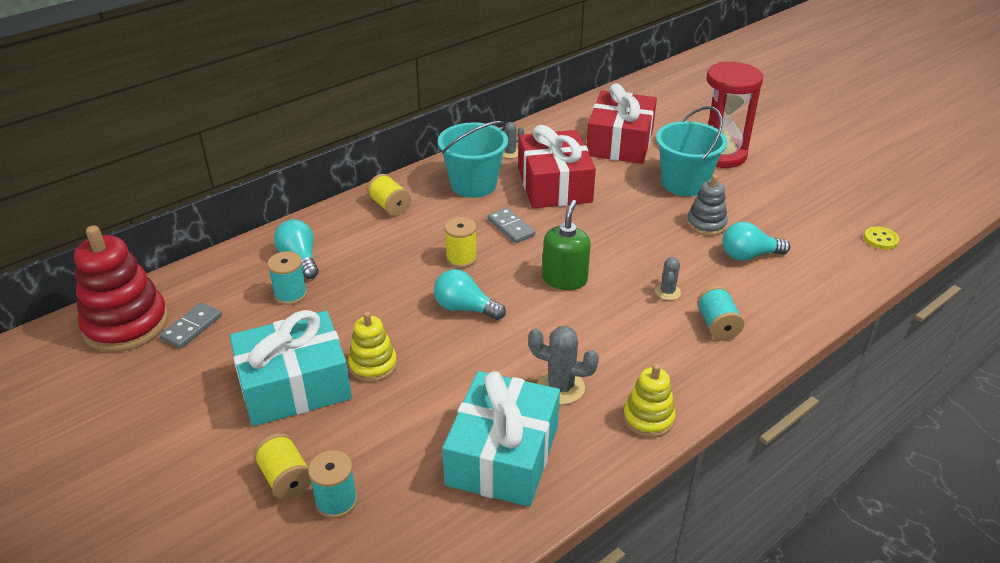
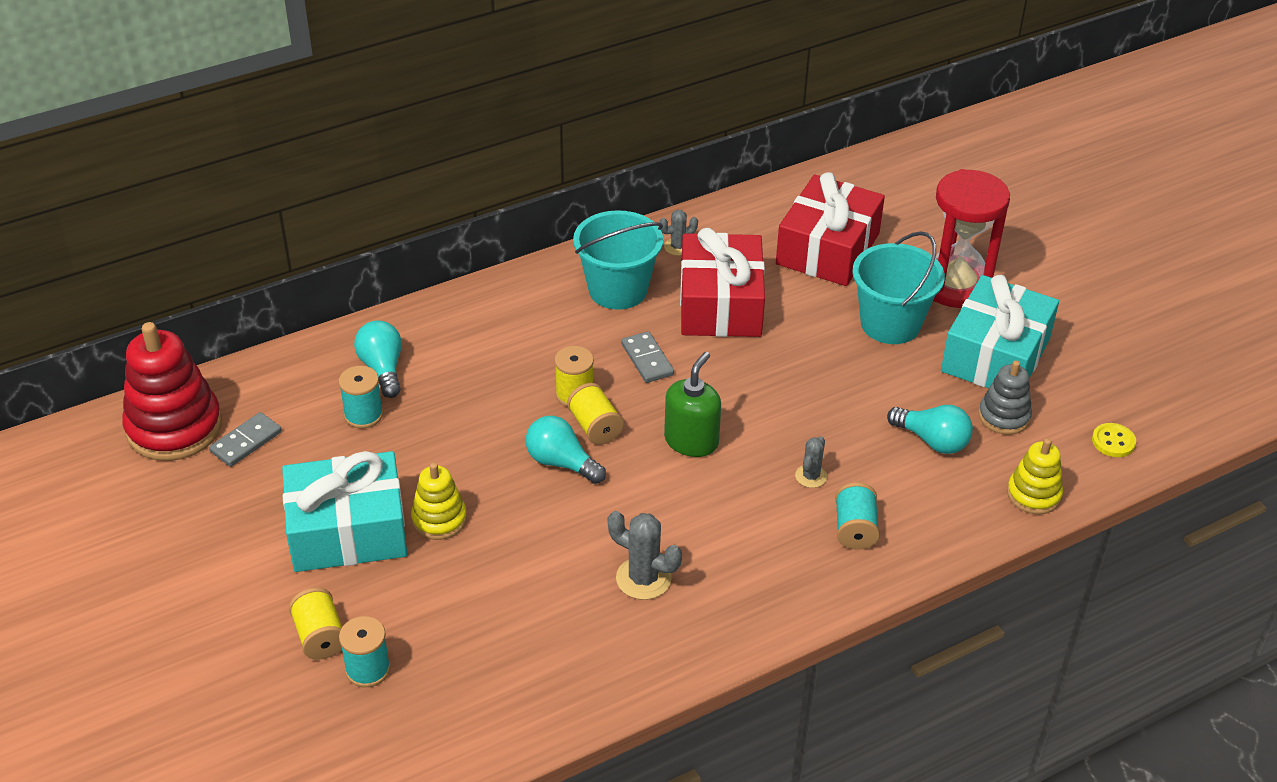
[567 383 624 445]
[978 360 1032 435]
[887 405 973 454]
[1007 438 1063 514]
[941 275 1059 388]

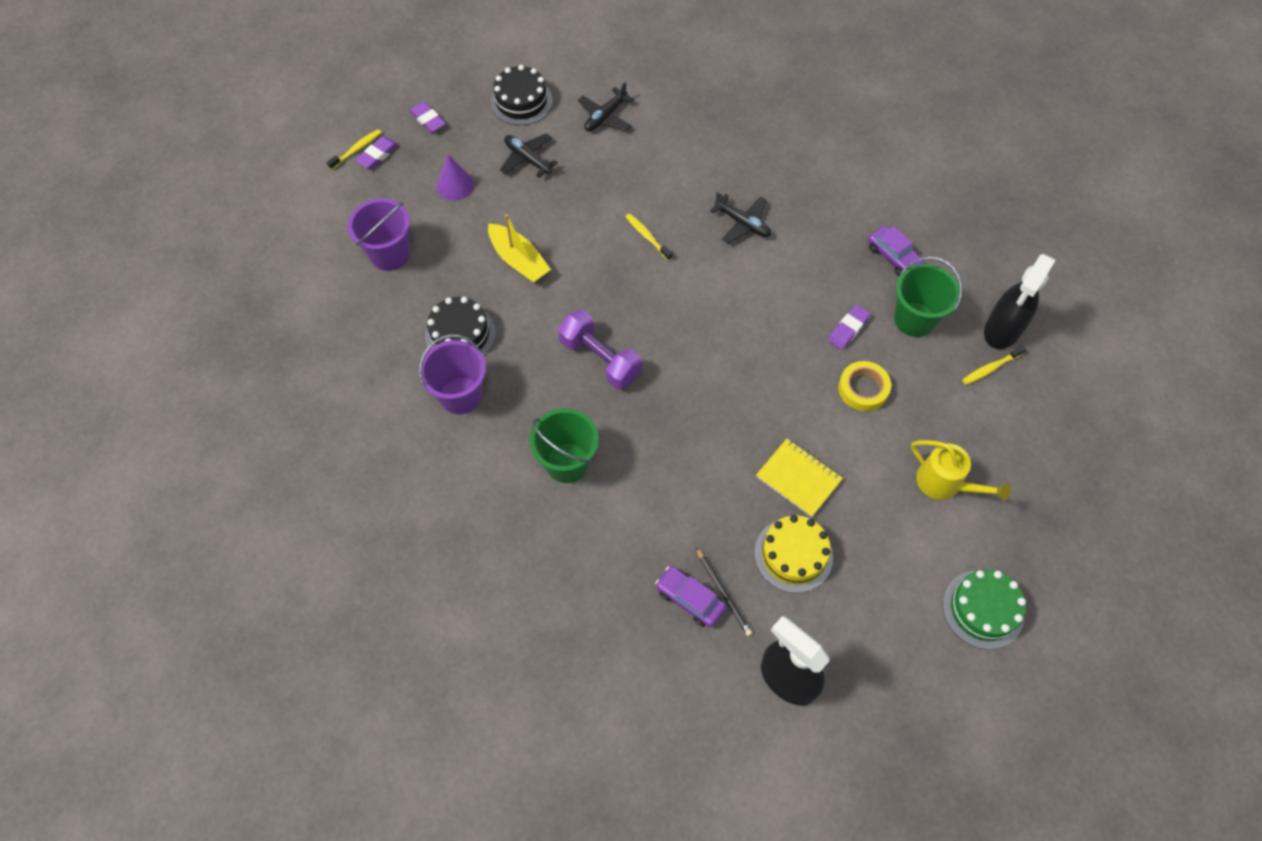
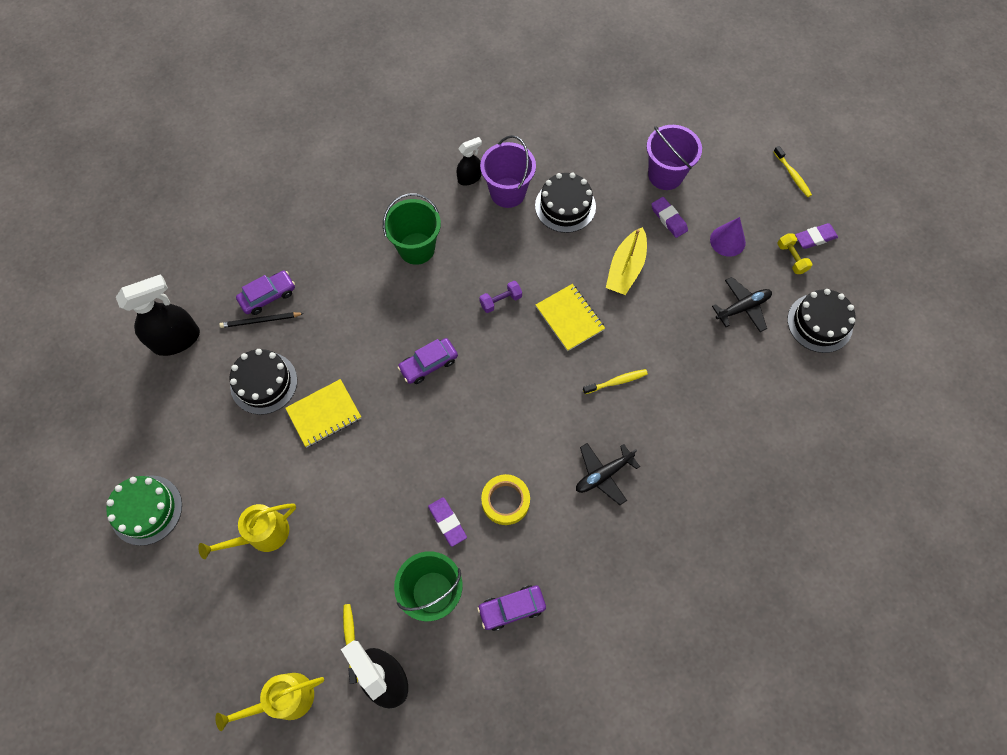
[578 82 634 131] (first image)
[651 197 688 238]
[606 227 647 295]
[479 281 522 313]
[481 474 530 525]
[230 349 297 415]
[457 137 482 186]
[777 233 812 274]
[536 284 605 351]
[397 338 458 384]
[215 673 324 731]

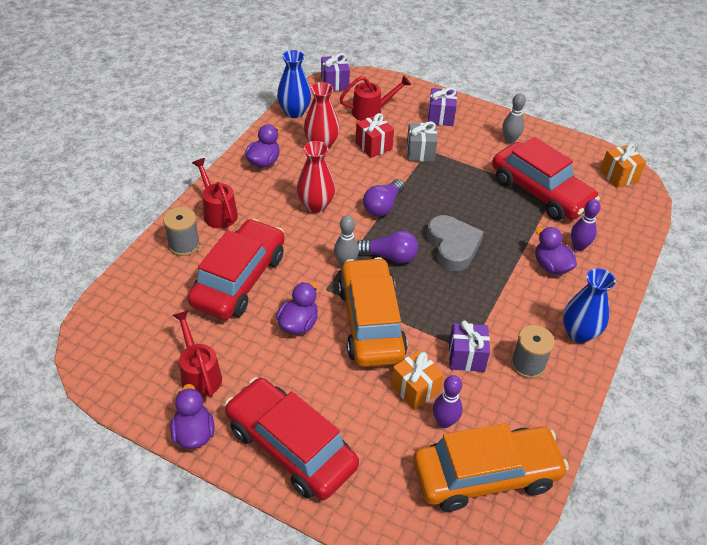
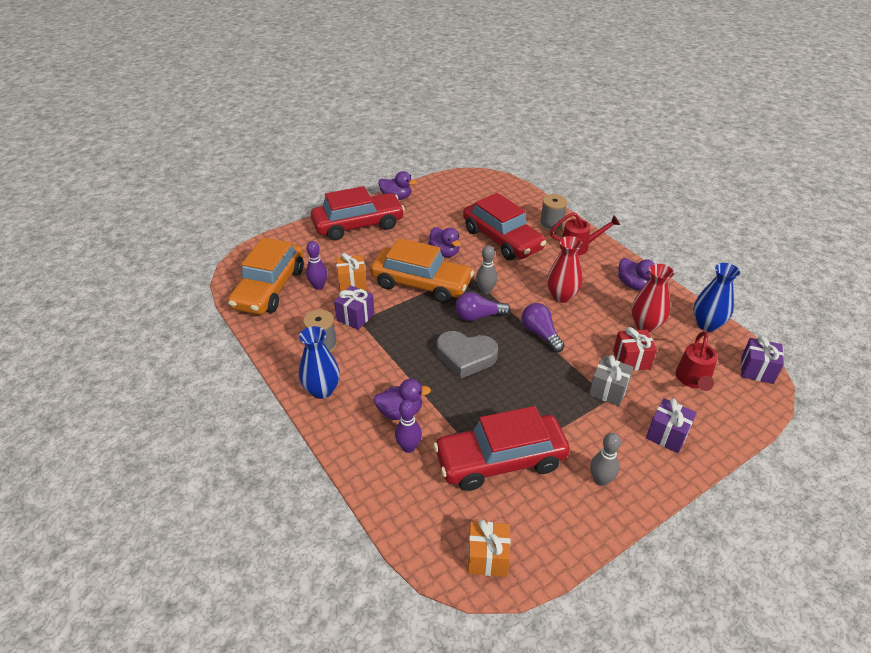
[455 292 511 321]
[173 310 222 398] (first image)

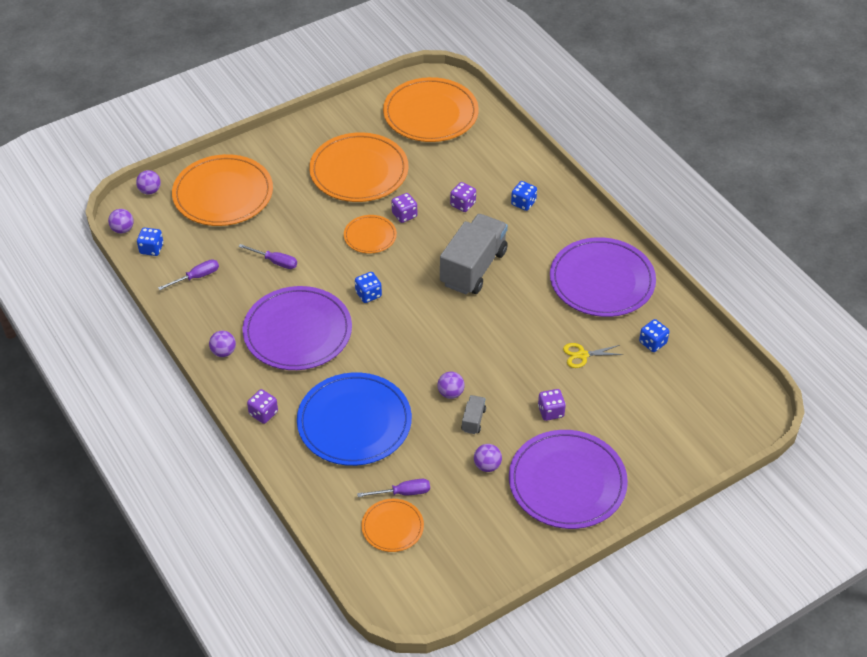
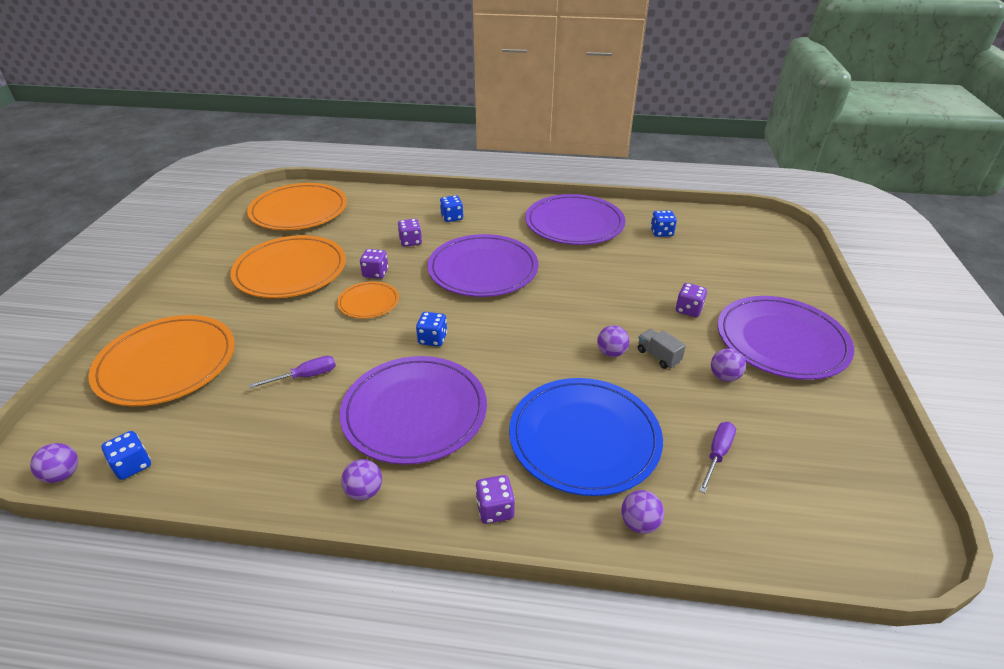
[621 490 664 534]
[427 234 538 297]
[158 259 219 290] (first image)
[563 343 624 368] (first image)
[361 499 424 552] (first image)

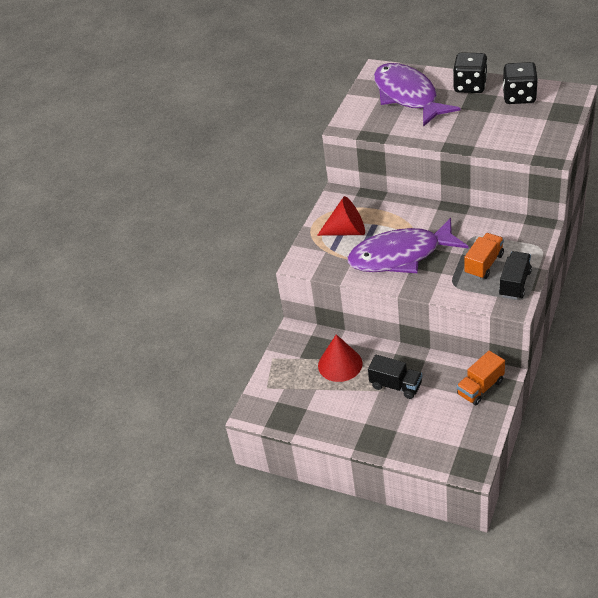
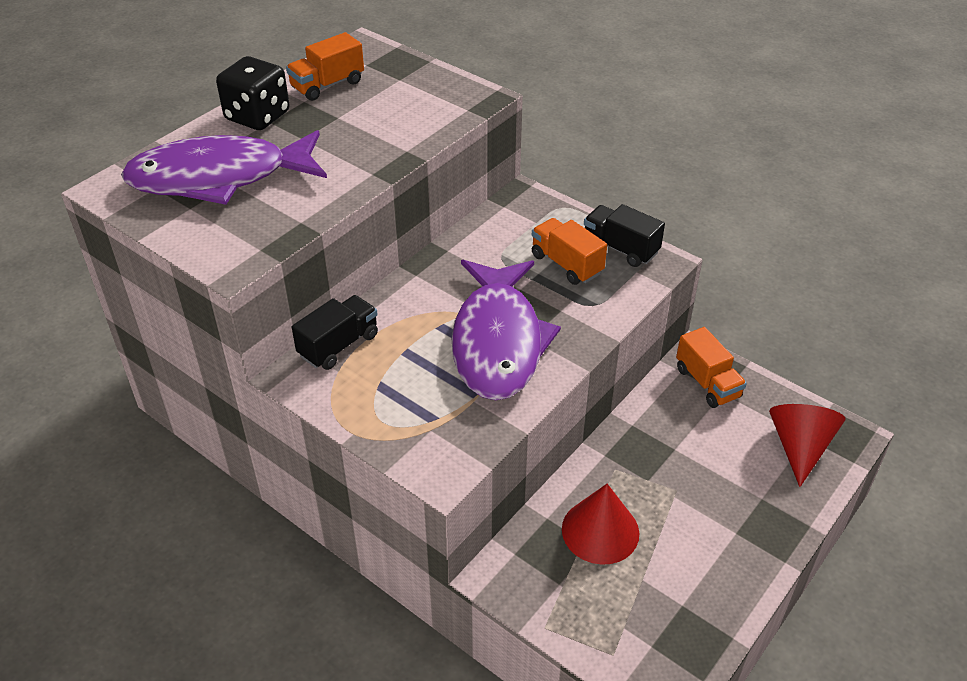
[286 32 364 101]
[769 404 845 487]
[292 295 378 370]

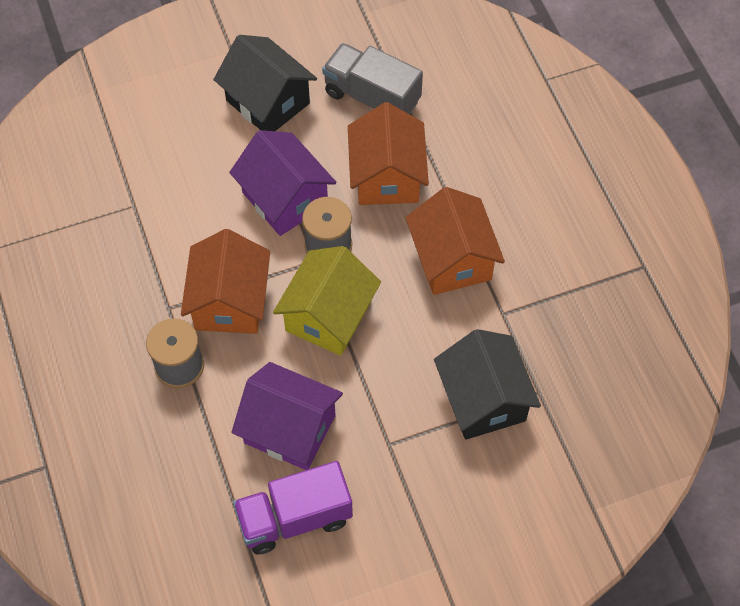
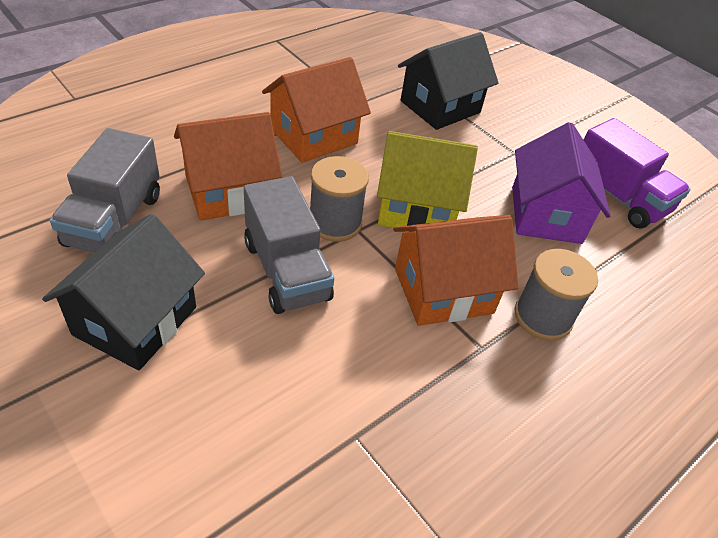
[244 176 334 314]

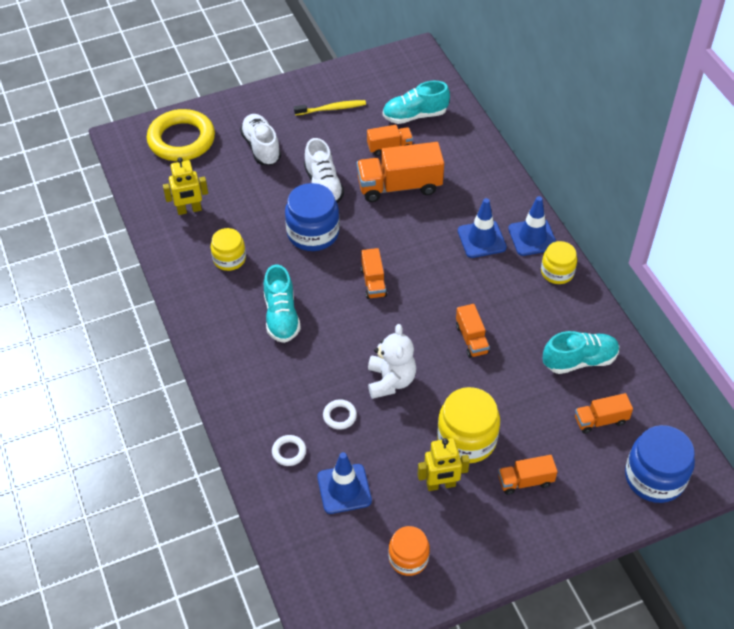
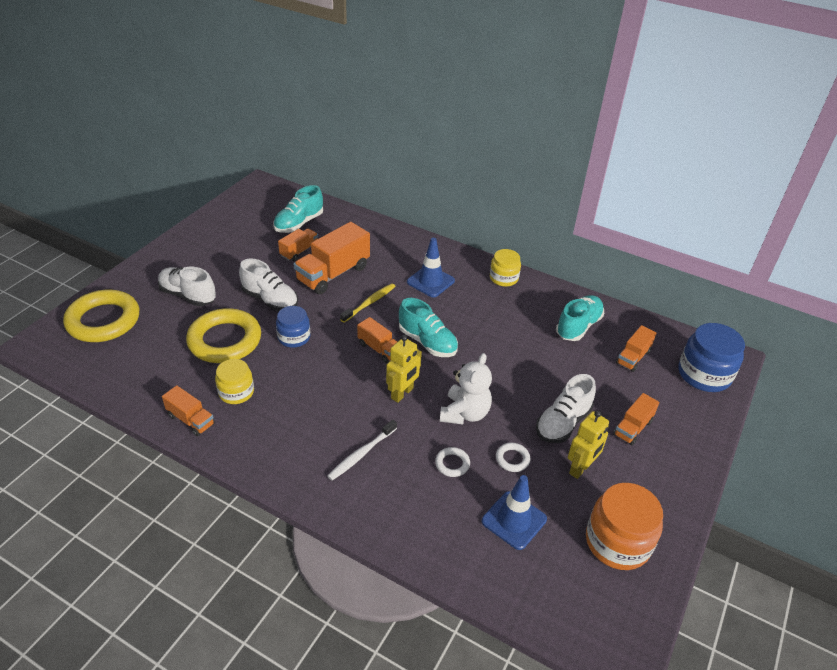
[340 283 396 323]
[386 335 422 403]
[276 306 310 348]
[508 196 556 256] (first image)
[399 298 458 357]
[162 385 215 436]
[440 353 492 424]
[536 374 596 443]
[496 443 530 472]
[586 483 663 570]
[186 308 261 363]
[327 420 397 480]

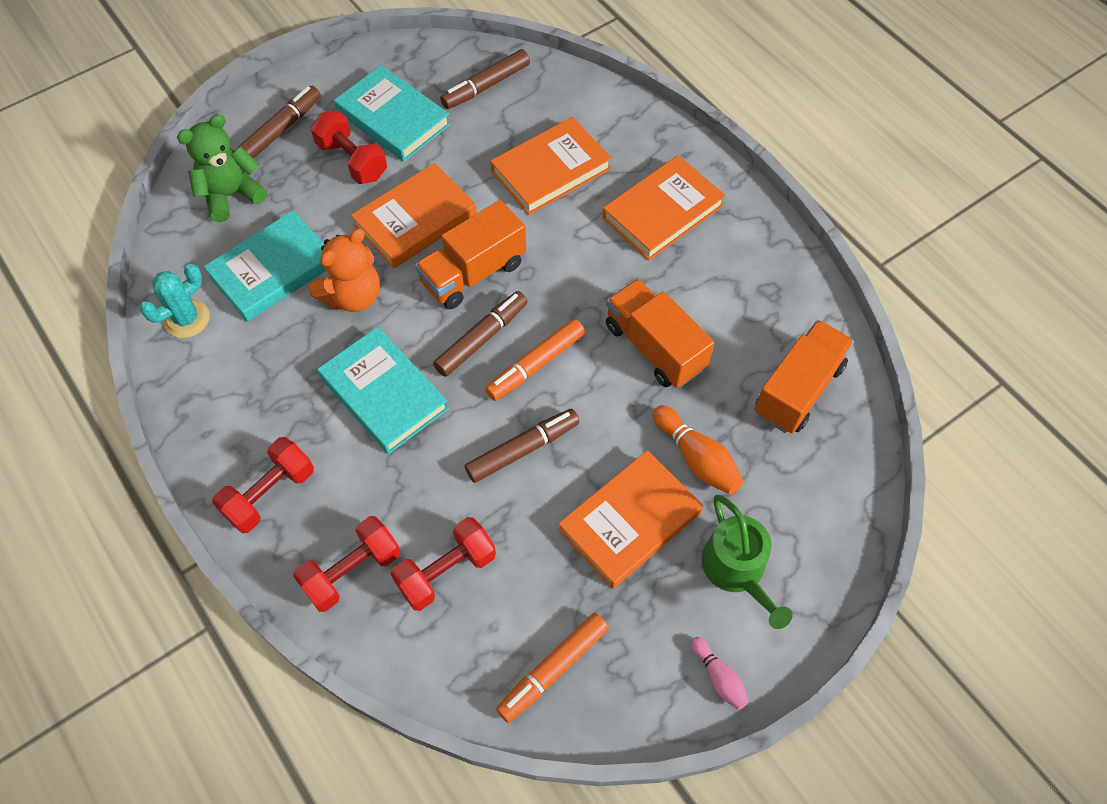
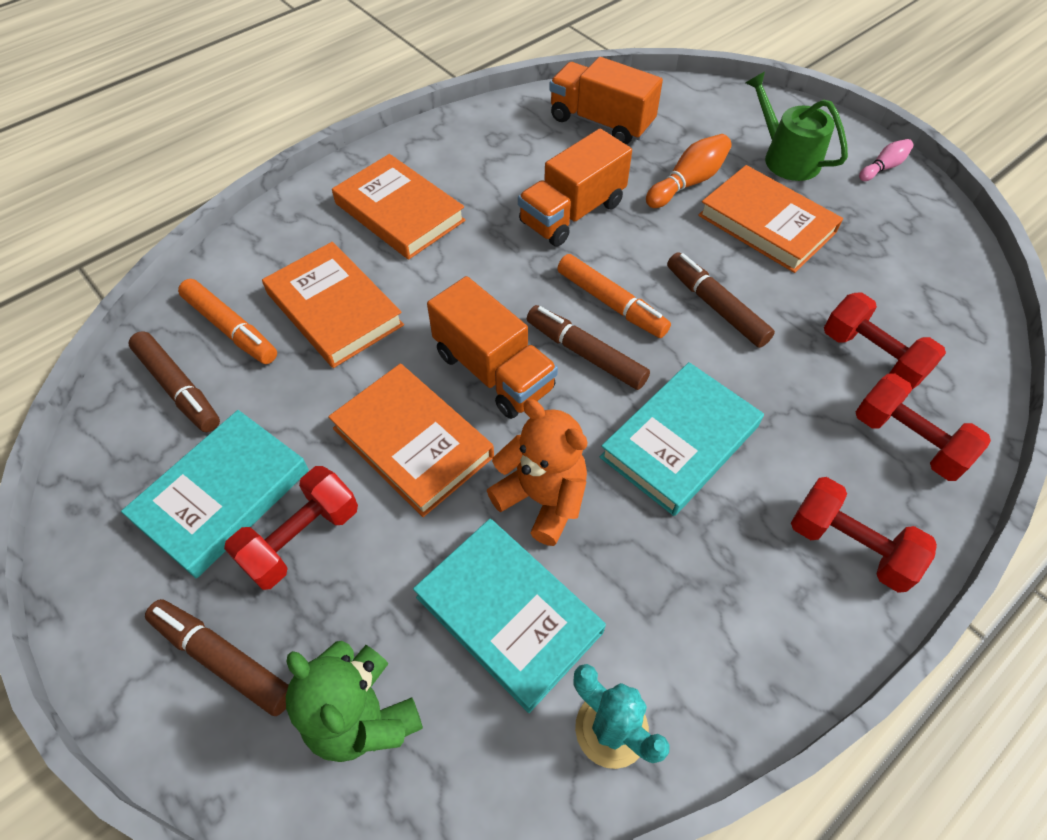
[746 72 848 181]
[178 279 277 364]

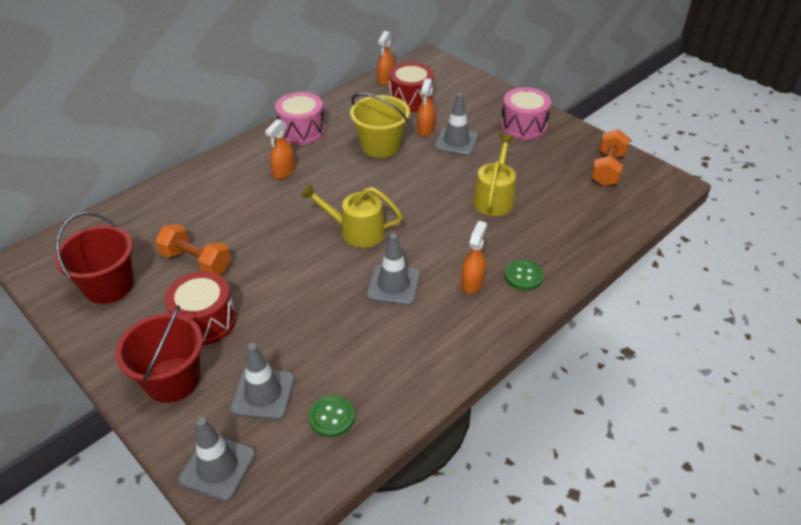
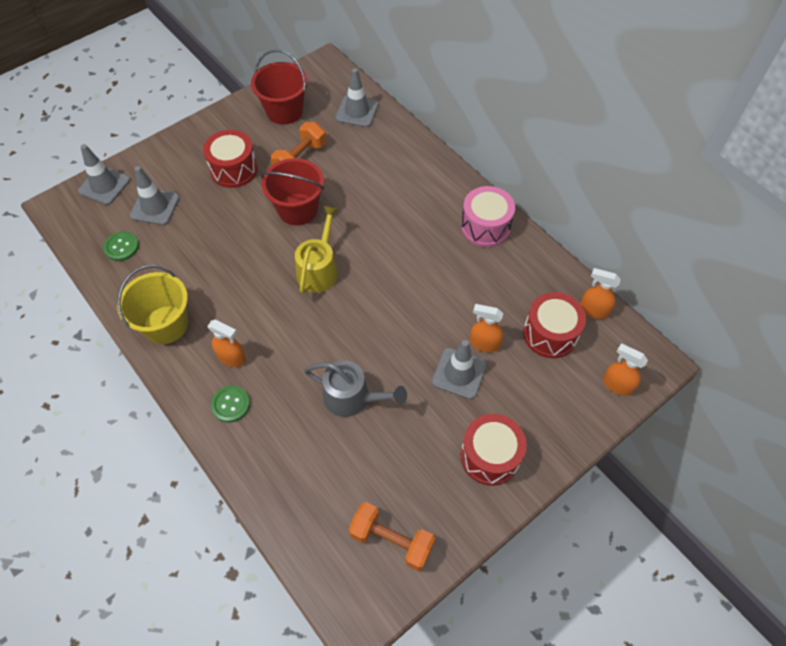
[461 414 527 486]
[117 265 188 344]
[603 344 648 396]
[304 360 407 417]
[335 68 378 127]
[261 158 324 225]

